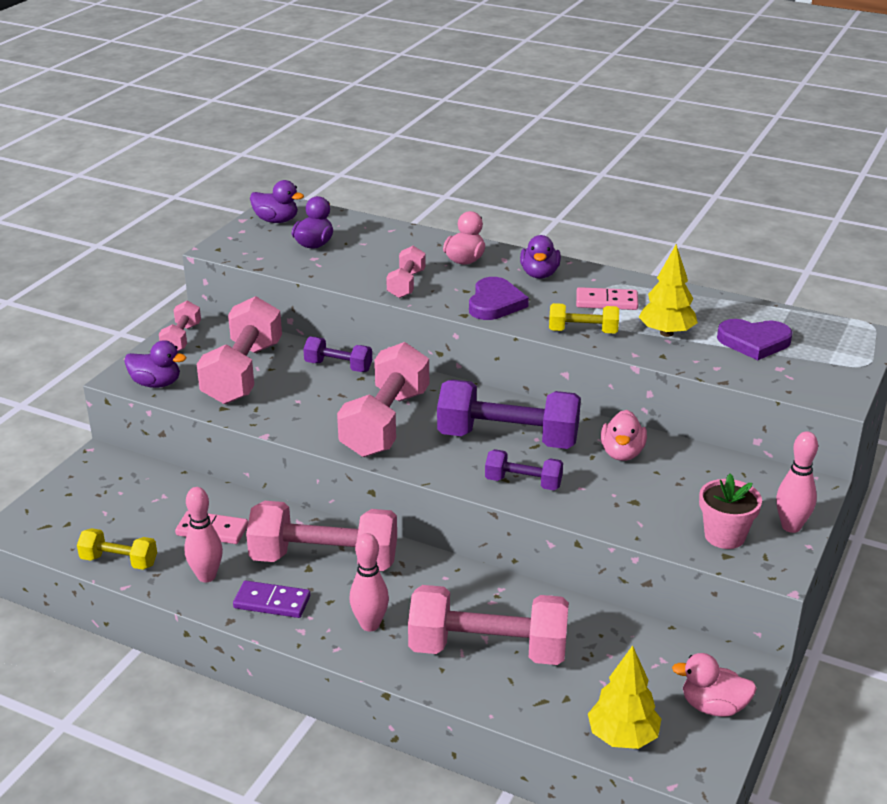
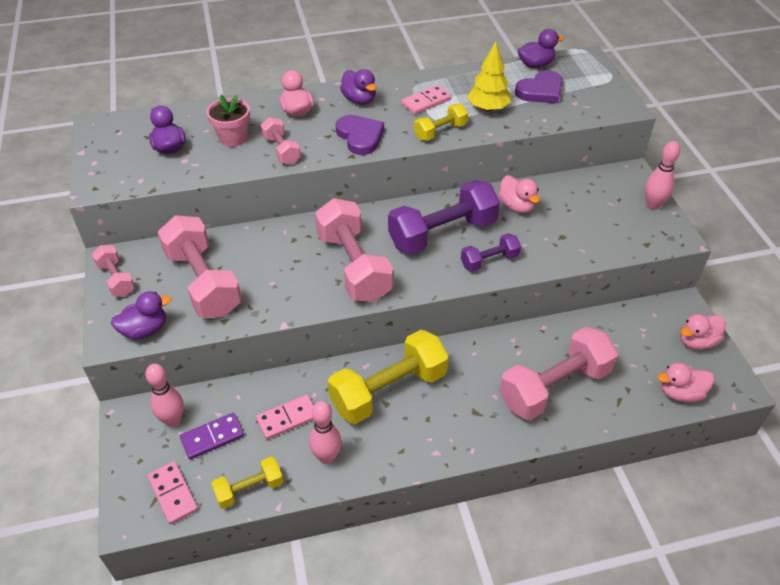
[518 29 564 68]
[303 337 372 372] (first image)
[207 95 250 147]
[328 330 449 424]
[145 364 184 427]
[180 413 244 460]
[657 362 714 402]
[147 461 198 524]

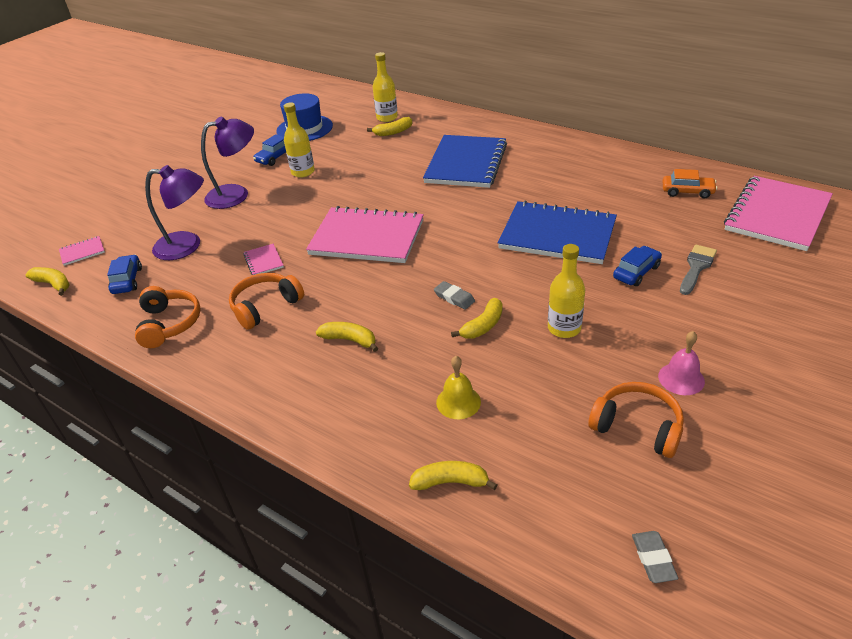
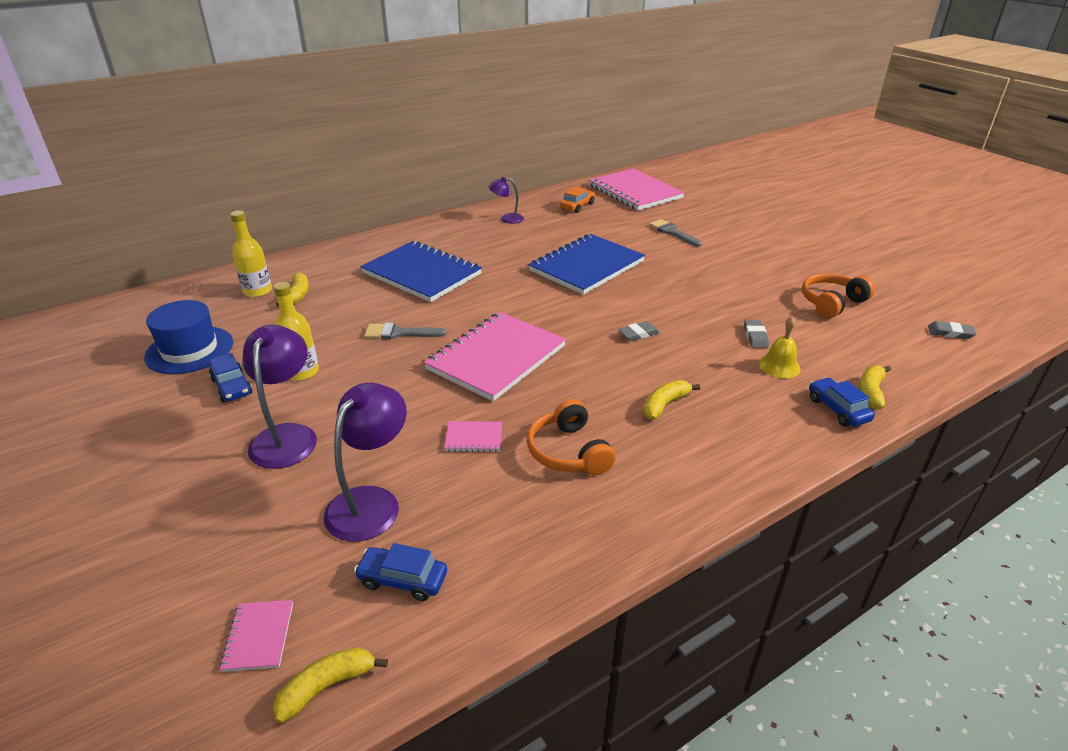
[548 244 585 338] (first image)
[809 377 875 427]
[135 286 201 348] (first image)
[451 298 503 339] (first image)
[658 331 705 395] (first image)
[488 177 524 224]
[744 320 769 348]
[364 323 446 340]

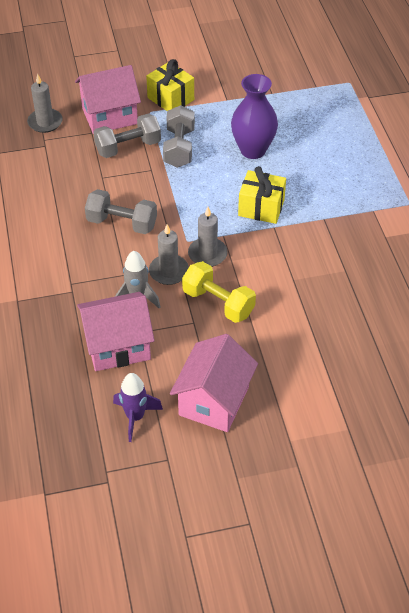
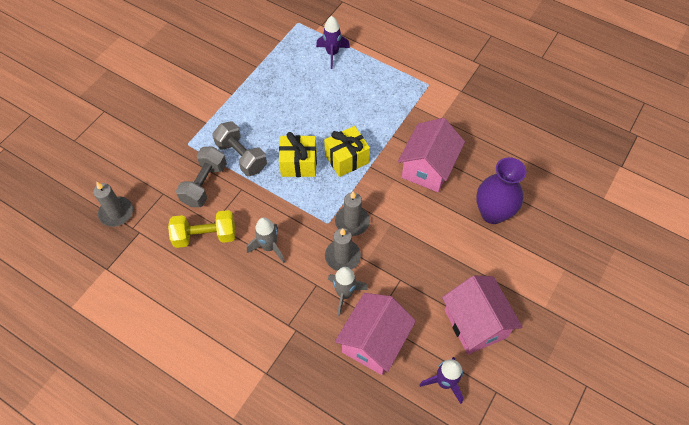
[279 132 317 177]
[398 118 465 192]
[476 157 527 224]
[247 217 285 263]
[168 210 236 248]
[316 16 350 69]

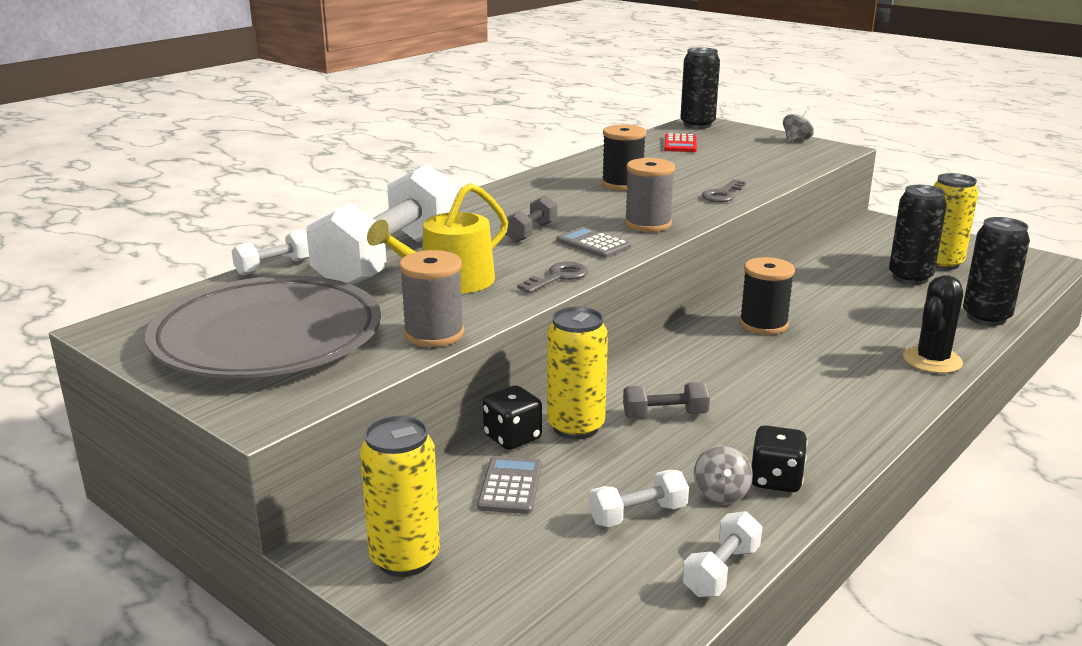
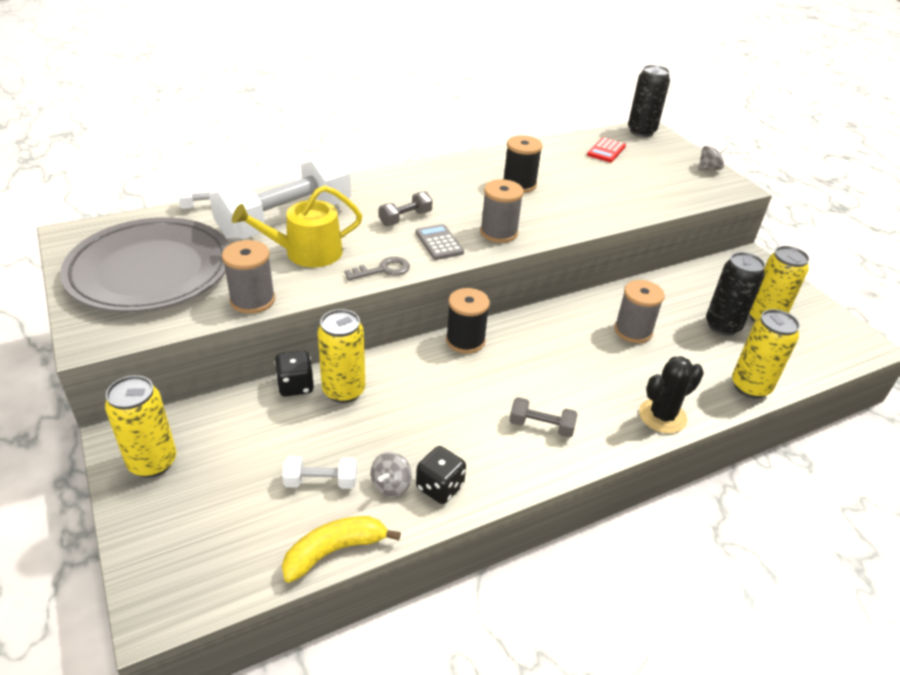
[702 179 746 202] (first image)
[732 309 800 399]
[446 288 490 354]
[509 397 578 438]
[477 456 542 514] (first image)
[282 516 401 583]
[614 280 665 343]

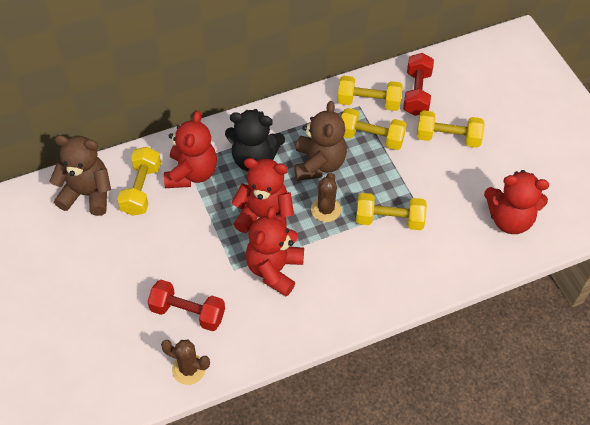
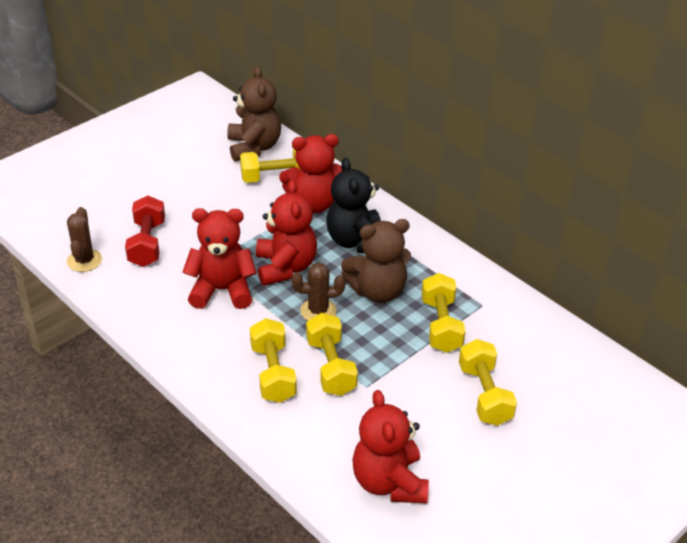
[403 53 434 116] (first image)
[250 318 297 403]

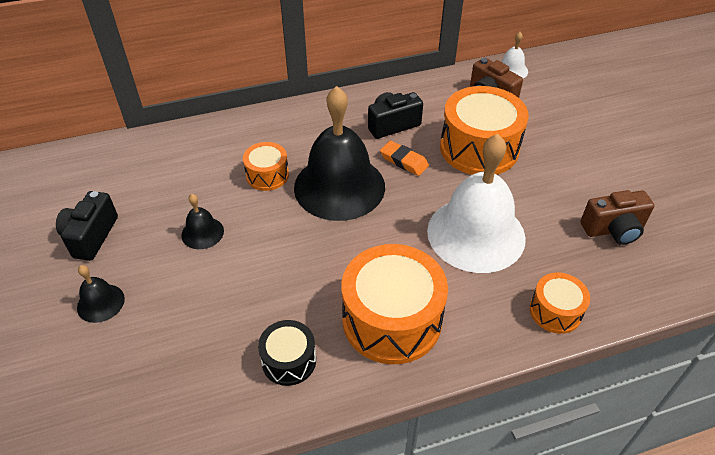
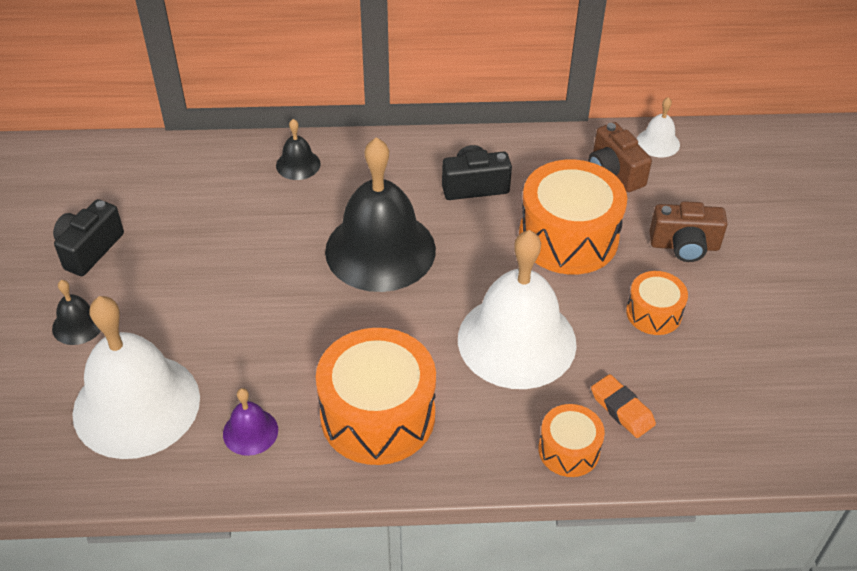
[591 374 656 438]
[626 271 688 335]
[650 201 728 262]
[276 119 321 180]
[223 388 278 456]
[72 296 200 459]

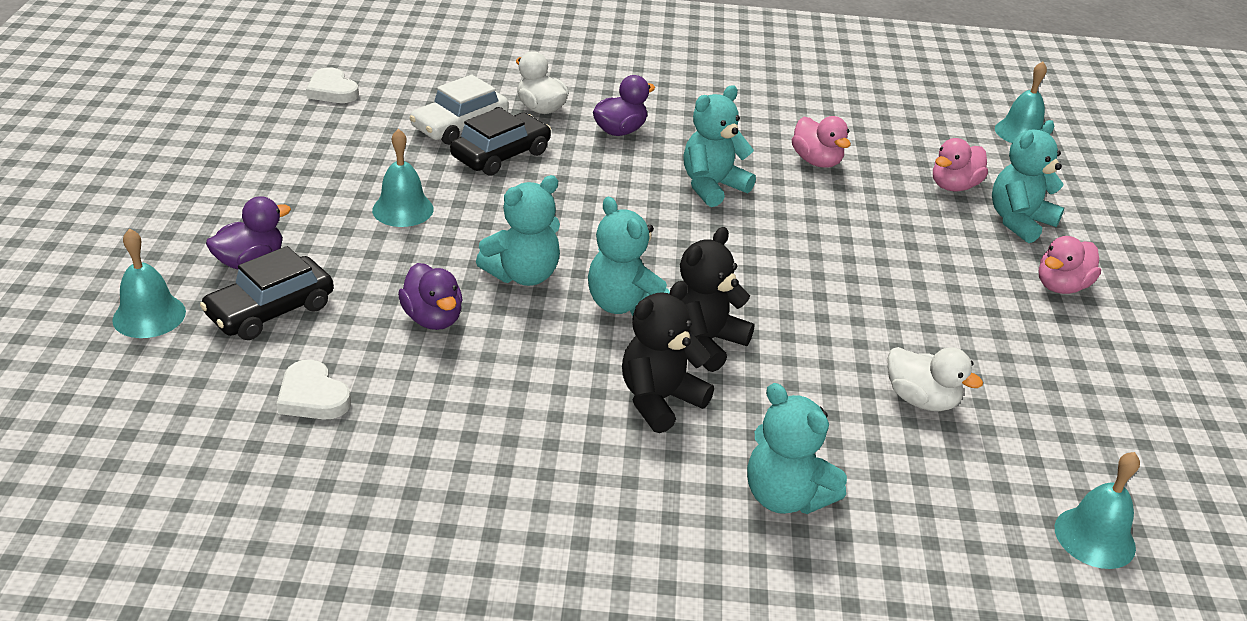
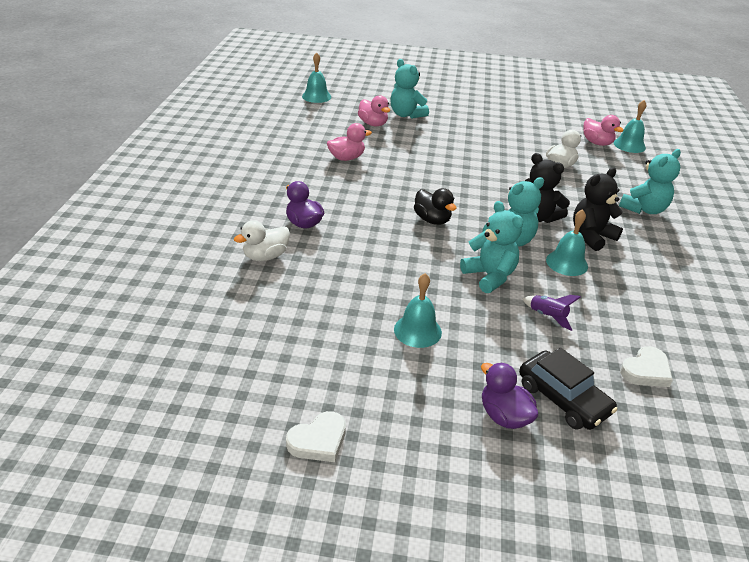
[286 411 346 462]
[409 75 509 145] (first image)
[683 85 756 207] (first image)
[450 107 551 176] (first image)
[546 209 588 276]
[583 115 624 146]
[523 295 581 331]
[573 167 623 251]
[414 188 457 225]

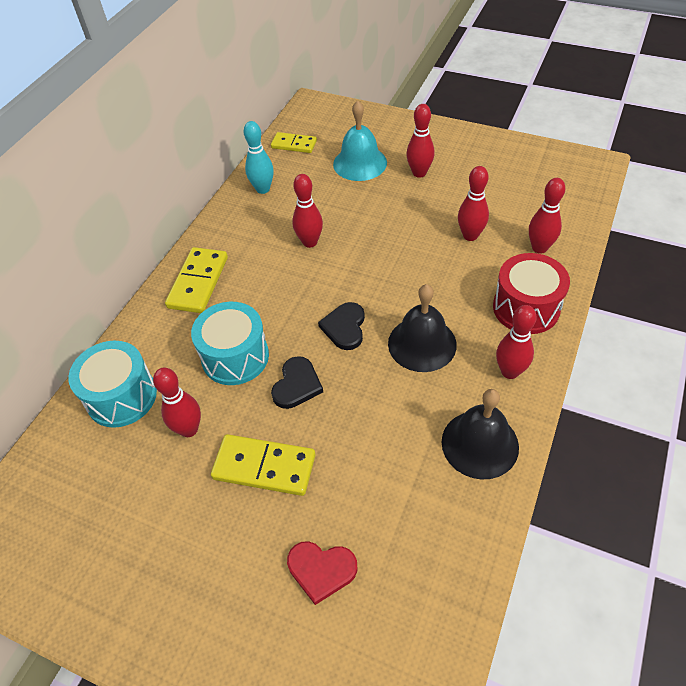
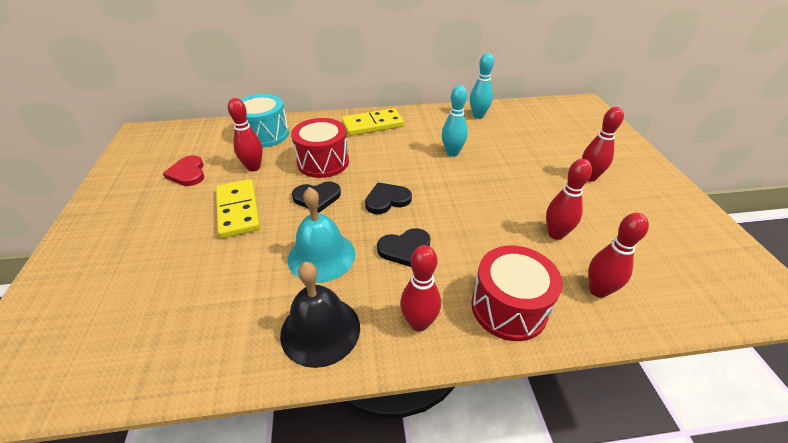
[288 187 355 283]
[271 132 317 153] (first image)
[442 85 468 157]
[377 228 430 267]
[291 118 349 178]
[163 155 205 186]

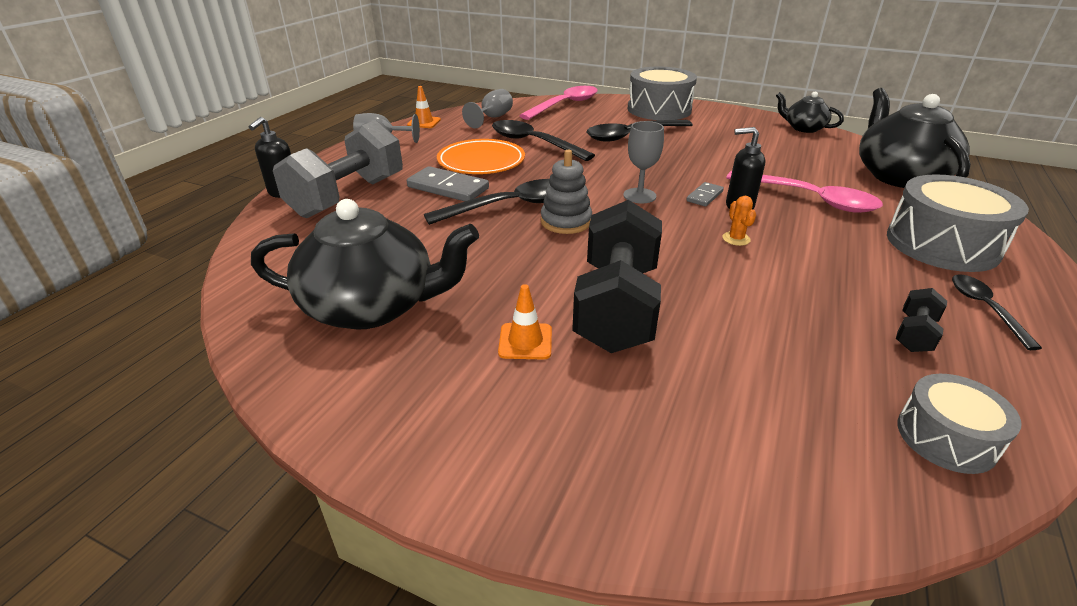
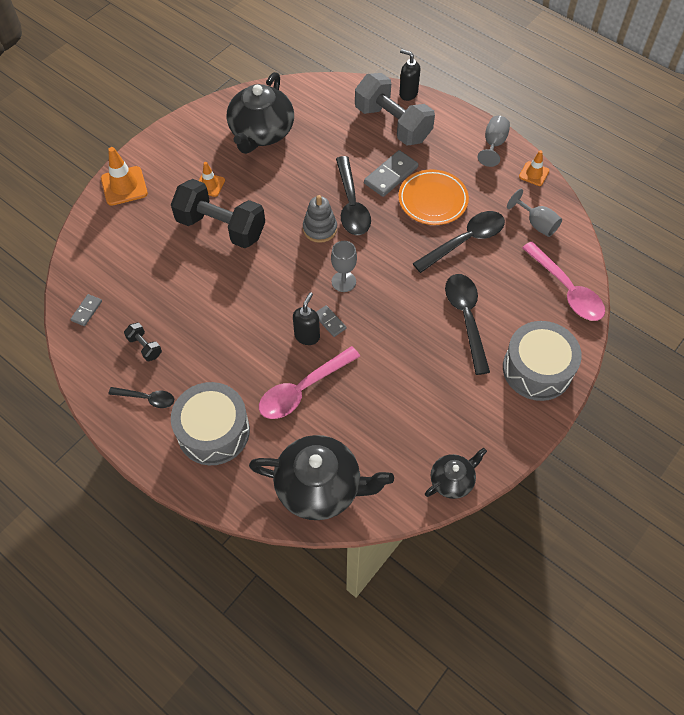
[723 196 756 246] (first image)
[70 294 102 326]
[101 147 148 206]

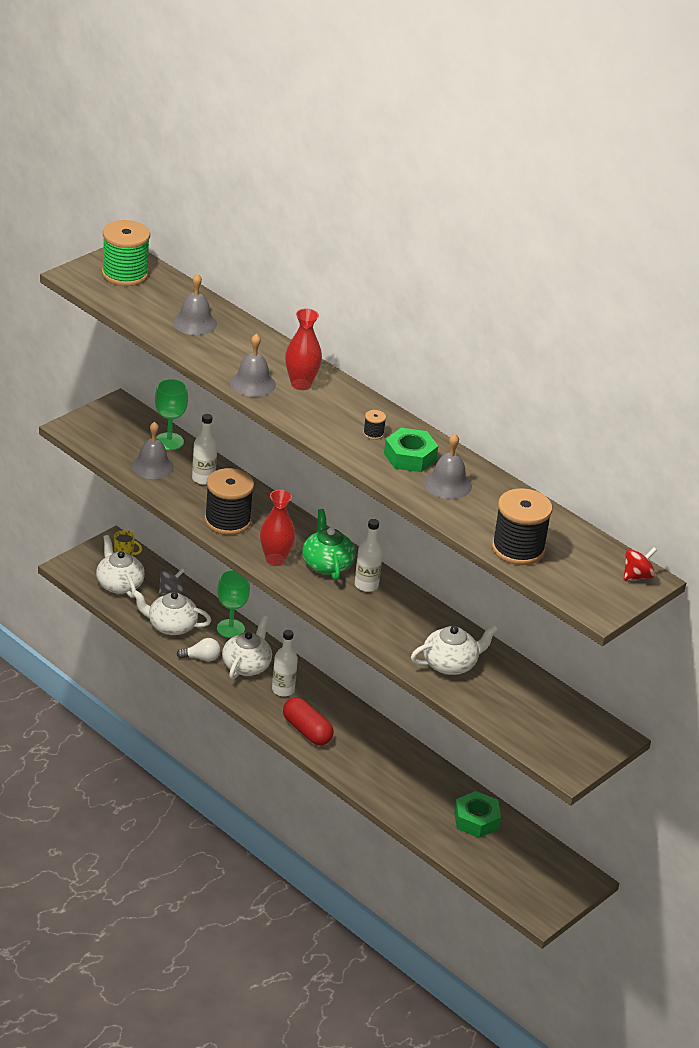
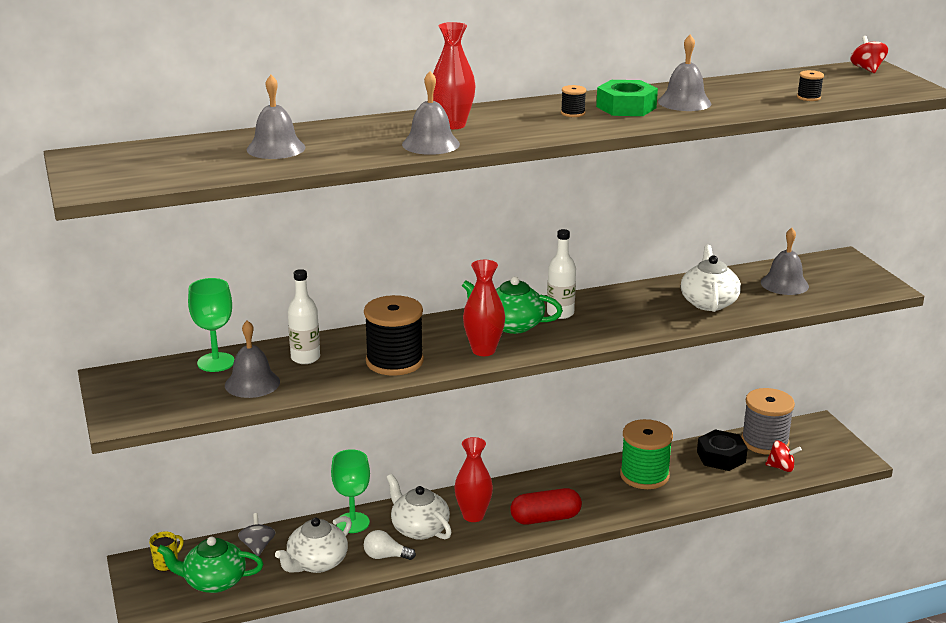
[620 419 673 489]
[797 70 824 101]
[157 536 264 593]
[454 437 493 522]
[364 530 416 560]
[697 429 748 471]
[761 228 809 295]
[741 388 795 455]
[765 441 802 472]

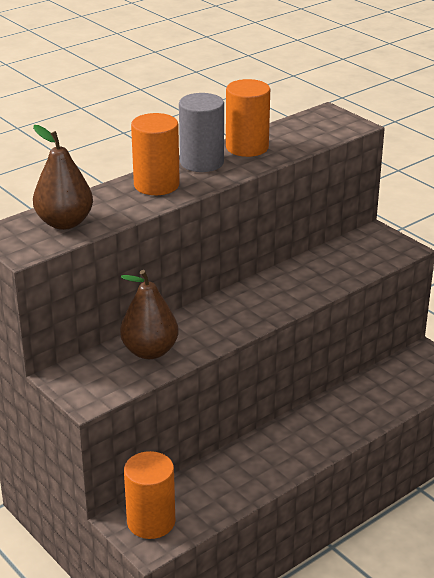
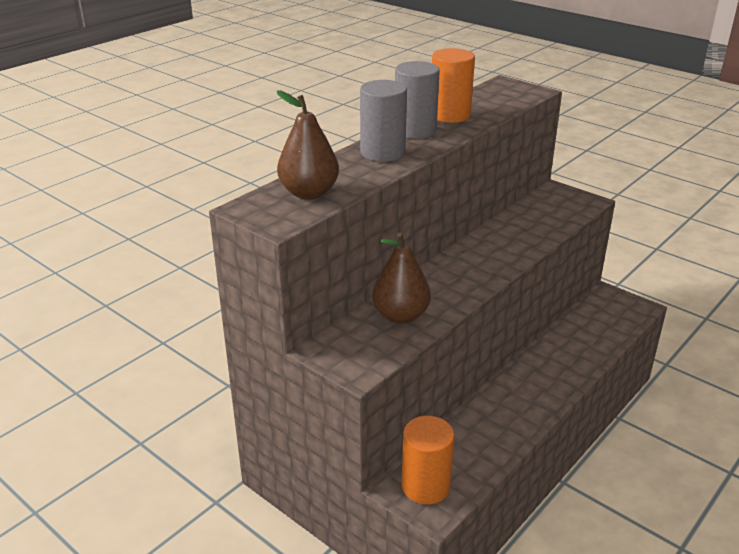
[360 80 407 162]

